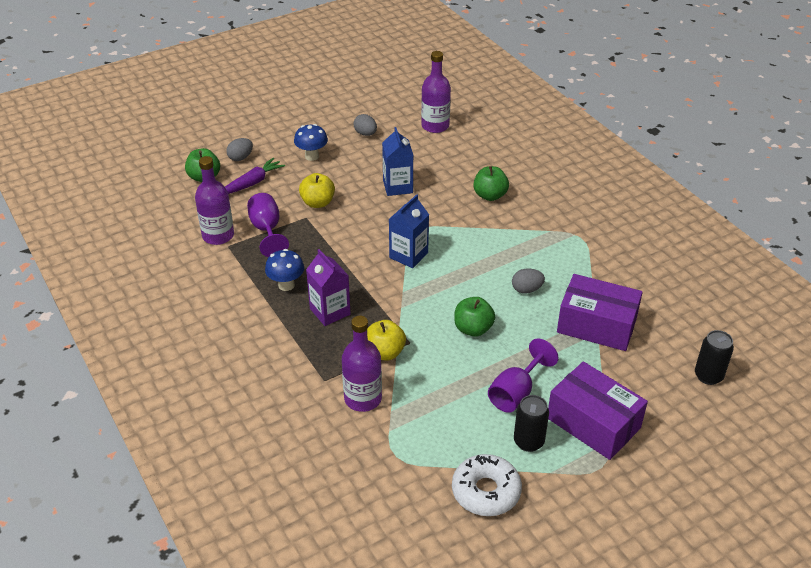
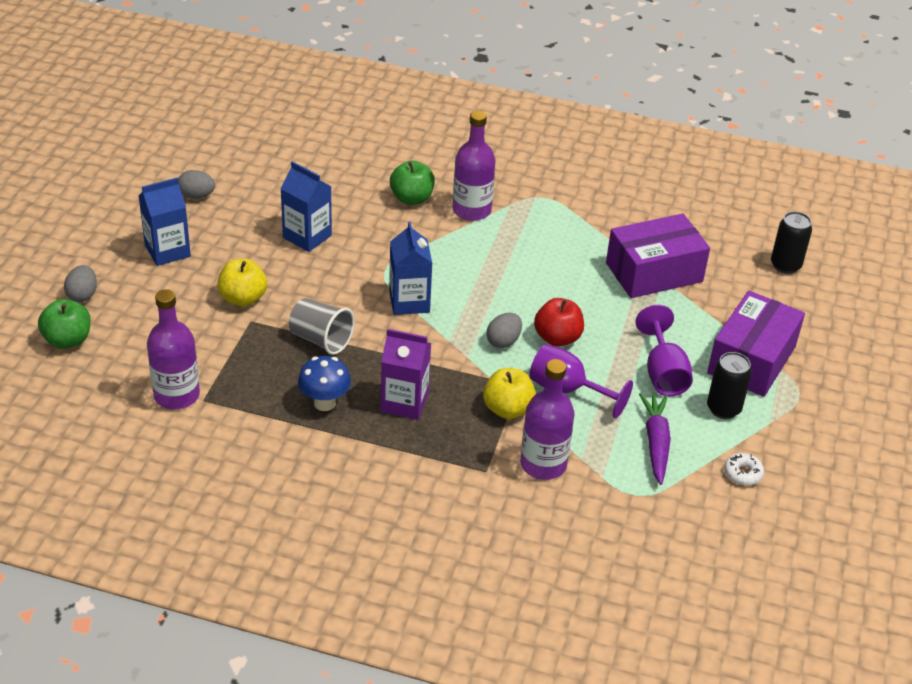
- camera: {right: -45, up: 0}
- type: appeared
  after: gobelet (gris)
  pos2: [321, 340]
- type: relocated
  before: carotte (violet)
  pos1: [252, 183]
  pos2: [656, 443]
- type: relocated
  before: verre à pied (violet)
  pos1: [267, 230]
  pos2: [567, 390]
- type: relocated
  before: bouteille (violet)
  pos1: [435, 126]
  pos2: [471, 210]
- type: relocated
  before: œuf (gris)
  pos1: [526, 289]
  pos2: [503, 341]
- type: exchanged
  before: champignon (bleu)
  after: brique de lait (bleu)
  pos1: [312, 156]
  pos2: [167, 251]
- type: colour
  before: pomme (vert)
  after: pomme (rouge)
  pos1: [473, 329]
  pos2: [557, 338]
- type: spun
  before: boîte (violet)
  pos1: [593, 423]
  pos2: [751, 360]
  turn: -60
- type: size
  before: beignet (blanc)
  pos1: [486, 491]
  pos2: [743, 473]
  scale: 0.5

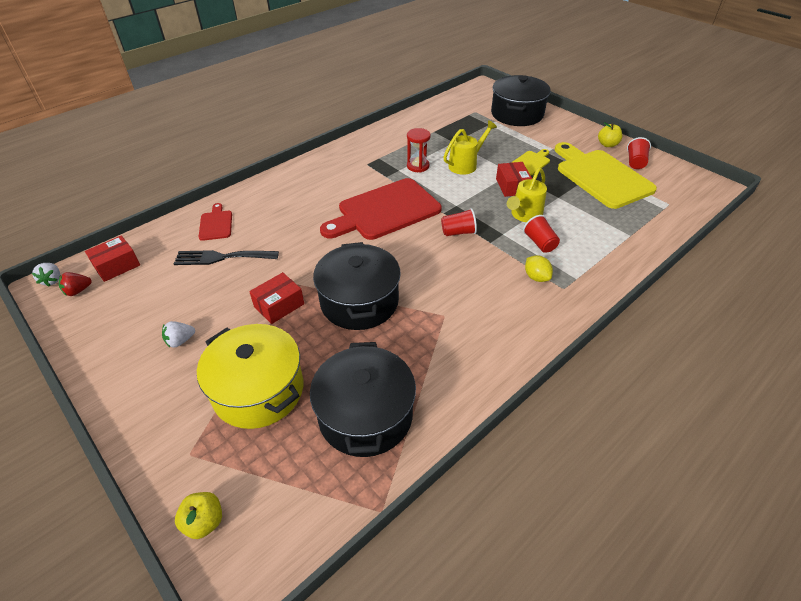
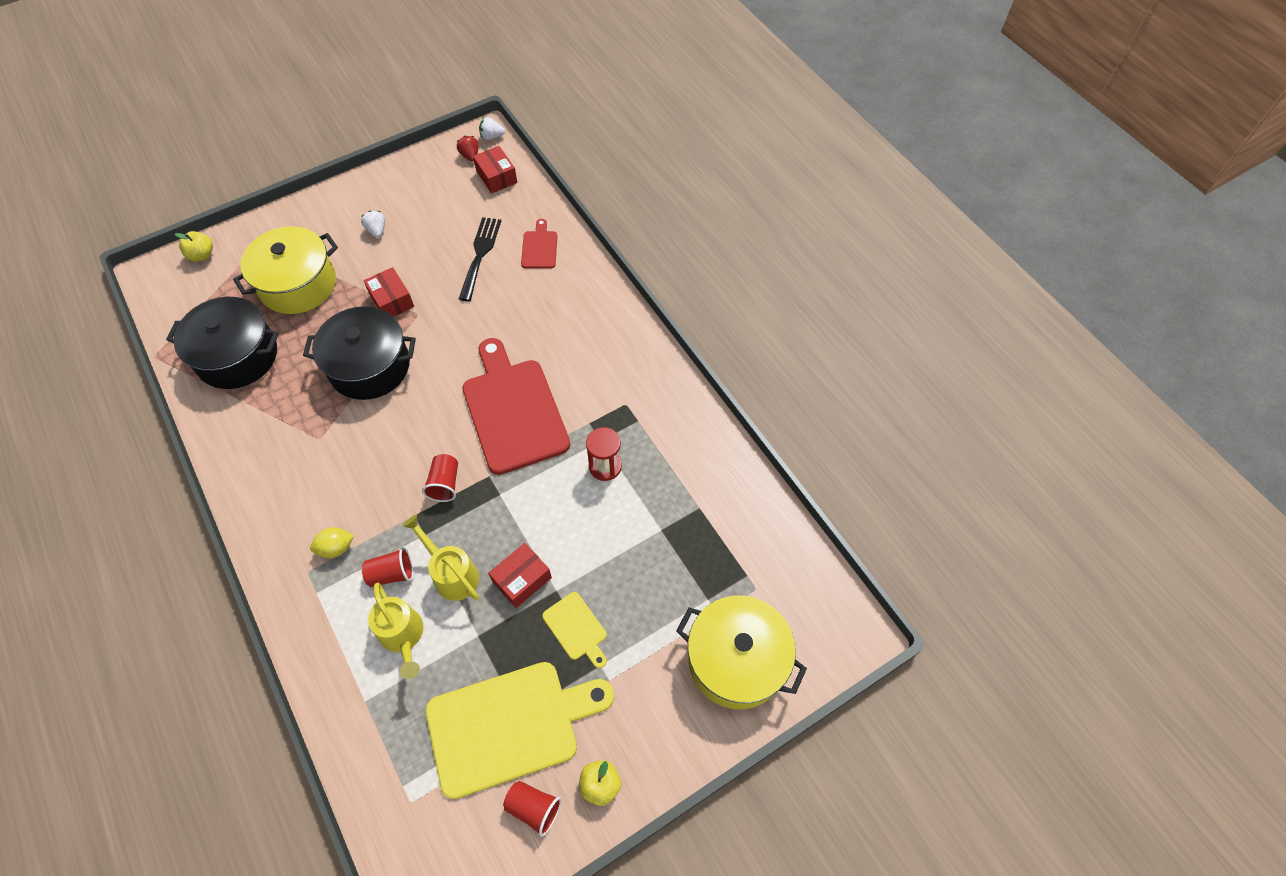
- camera: {right: 100, up: 15}
- type: relocated
  before: arrosoir (jaune)
  pos1: [466, 164]
  pos2: [403, 637]
- type: colour
  before: marmite (noir)
  after: marmite (jaune)
  pos1: [517, 114]
  pos2: [736, 660]
- type: spun
  before: planche à découper (rouge)
  pos1: [216, 224]
  pos2: [539, 248]
  turn: -90
- type: spun
  before: boîte (rouge)
  pos1: [512, 186]
  pos2: [522, 579]
  turn: -45

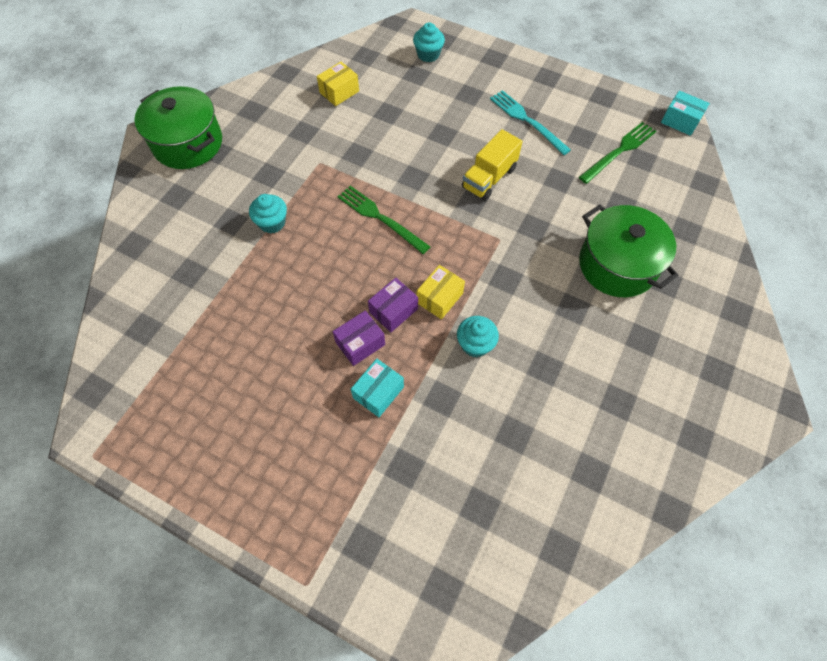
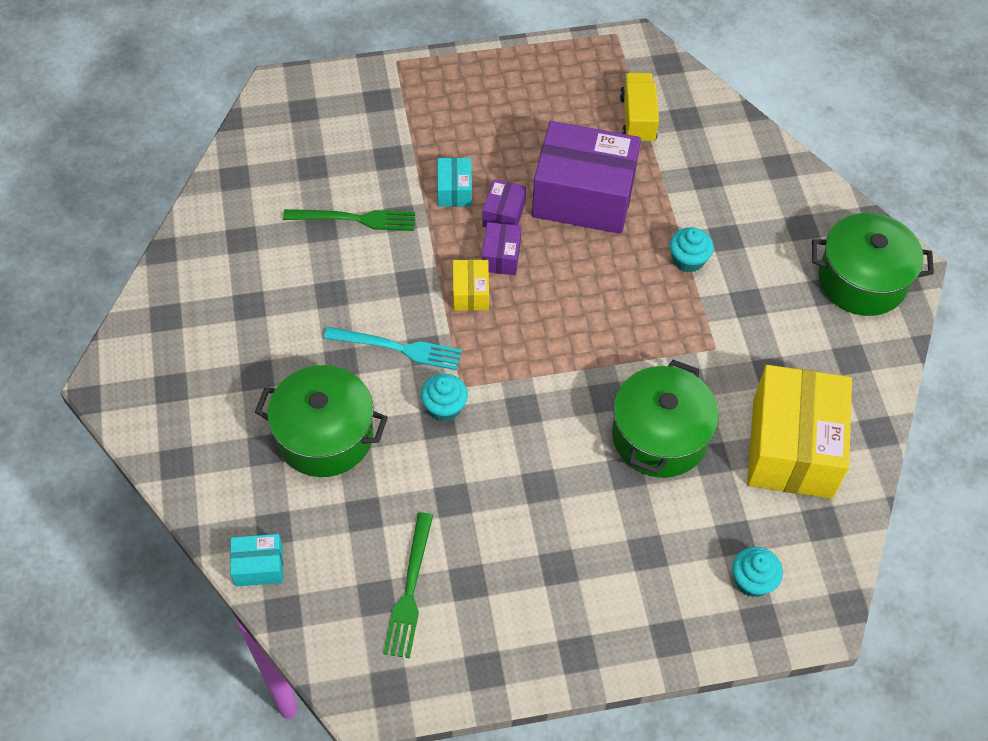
- camera: {right: 140, up: -5}
- type: appeared
  after: boîte (violet)
  pos2: [583, 196]
- type: appeared
  after: marmite (vert)
  pos2: [659, 436]
- type: relocated
  before: fourchette (vert)
  pos1: [380, 218]
  pos2: [355, 219]
- type: relocated
  before: muffin (turquoise)
  pos1: [475, 344]
  pos2: [444, 407]
- type: relocated
  before: camion (jaune)
  pos1: [489, 178]
  pos2: [637, 119]
- type: relocated
  before: fourchette (turquoise)
  pos1: [527, 121]
  pos2: [398, 348]
- type: relocated
  before: boîte (turquoise)
  pos1: [680, 121]
  pos2: [259, 566]
- type: size
  before: boîte (jaune)
  pos1: [339, 92]
  pos2: [792, 447]
  scale: 2.26

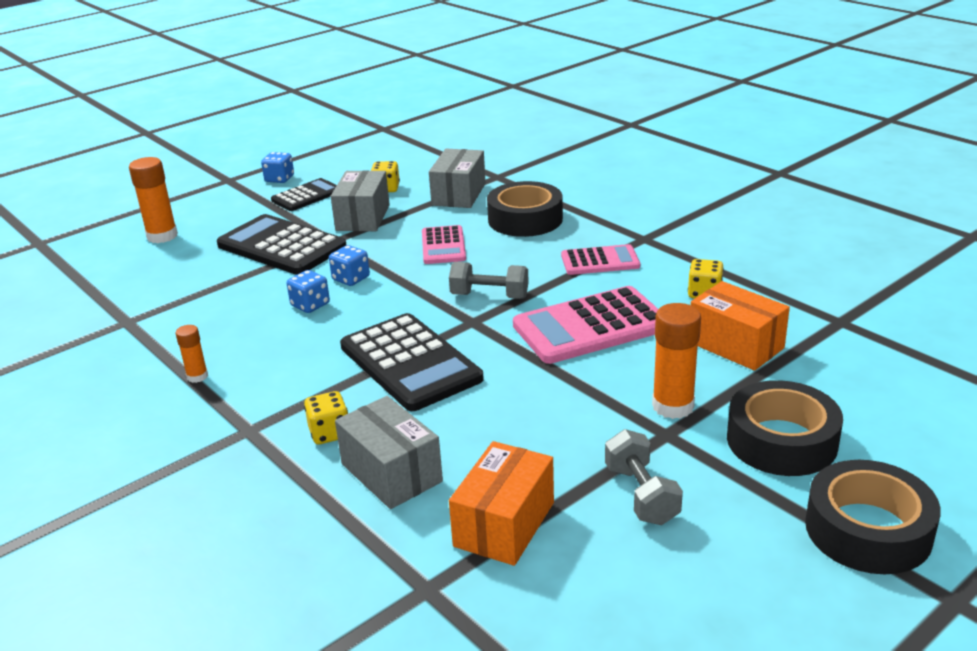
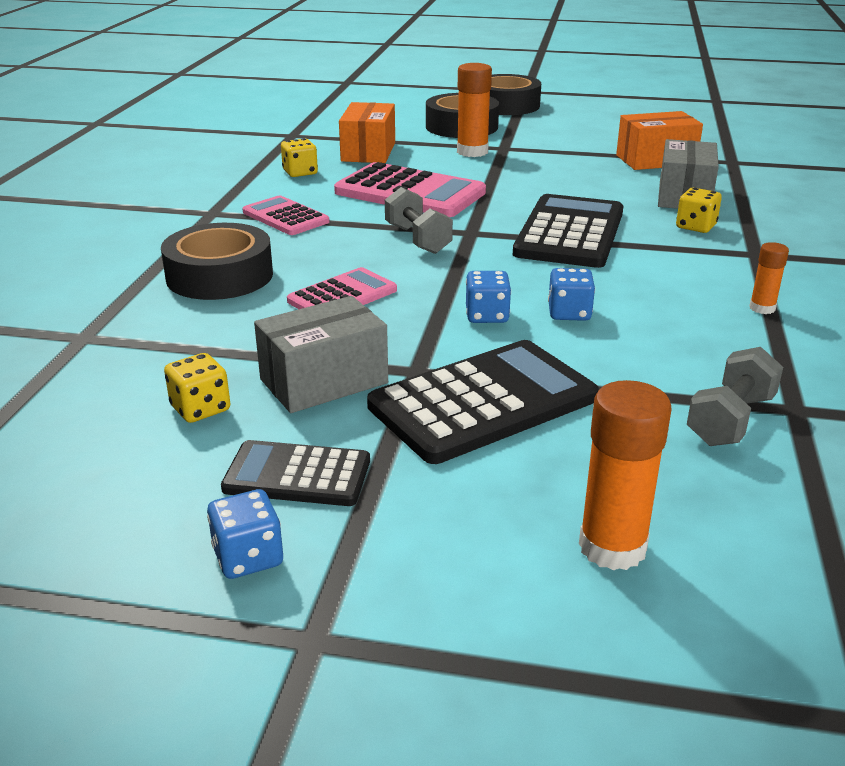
- camera: {right: -130, up: 0}
- type: missing
  before: boîte (gris)
  pos1: [459, 194]
- type: relocated
  before: haltère (gris)
  pos1: [641, 495]
  pos2: [730, 420]
- type: spun
  before: calculatrice (noir)
  pos1: [281, 246]
  pos2: [483, 402]
  turn: -120

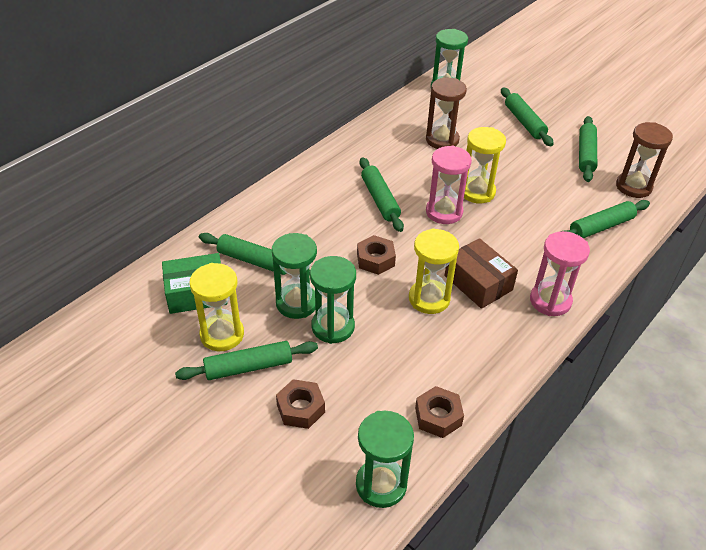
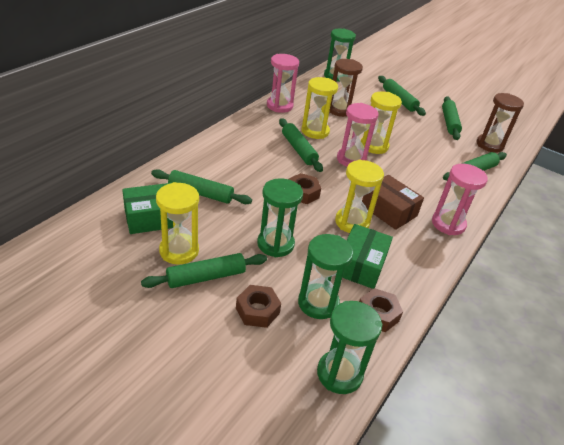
- camera: {right: -10, up: -5}
- type: appeared
  after: sablier (rose)
  pos2: [279, 106]
- type: appeared
  after: sablier (jaune)
  pos2: [315, 131]
- type: appeared
  after: boîte (vert)
  pos2: [361, 265]
- type: relocated
  before: sablier (vert)
  pos1: [297, 303]
  pos2: [318, 303]

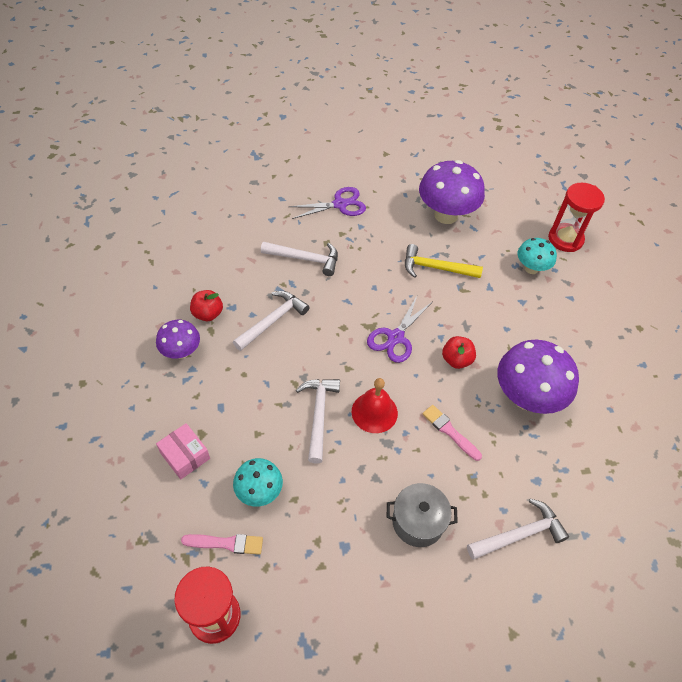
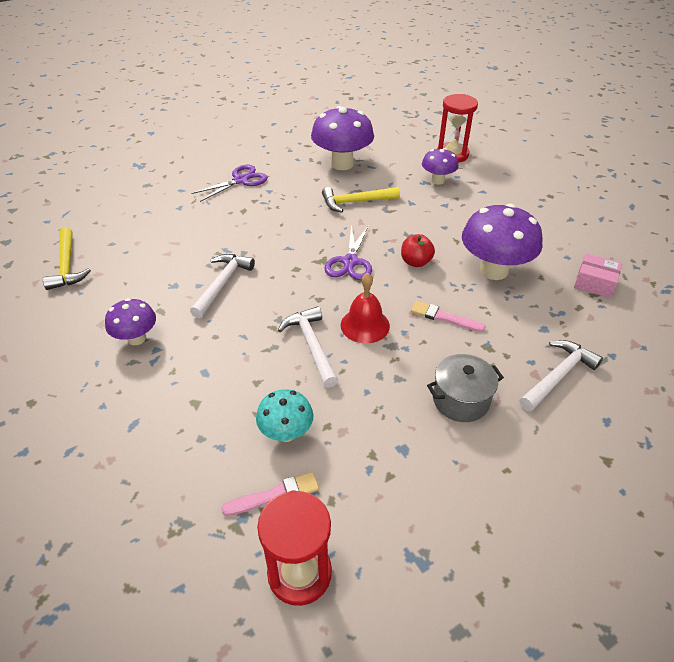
- camera: {right: -20, up: -10}
- type: missing
  before: pomme (rouge)
  pos1: [208, 314]
- type: missing
  before: marteau (blanc)
  pos1: [305, 259]
- type: appeared
  after: marteau (jaune)
  pos2: [67, 266]
- type: relocated
  before: boîte (rose)
  pos1: [185, 455]
  pos2: [594, 283]
- type: colour
  before: champignon (turquoise)
  after: champignon (violet)
  pos1: [531, 268]
  pos2: [437, 181]

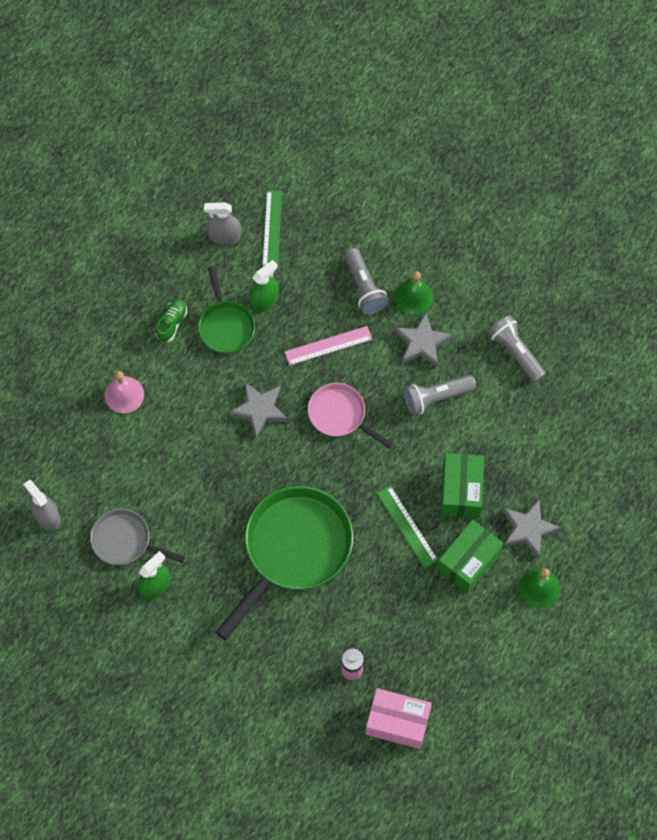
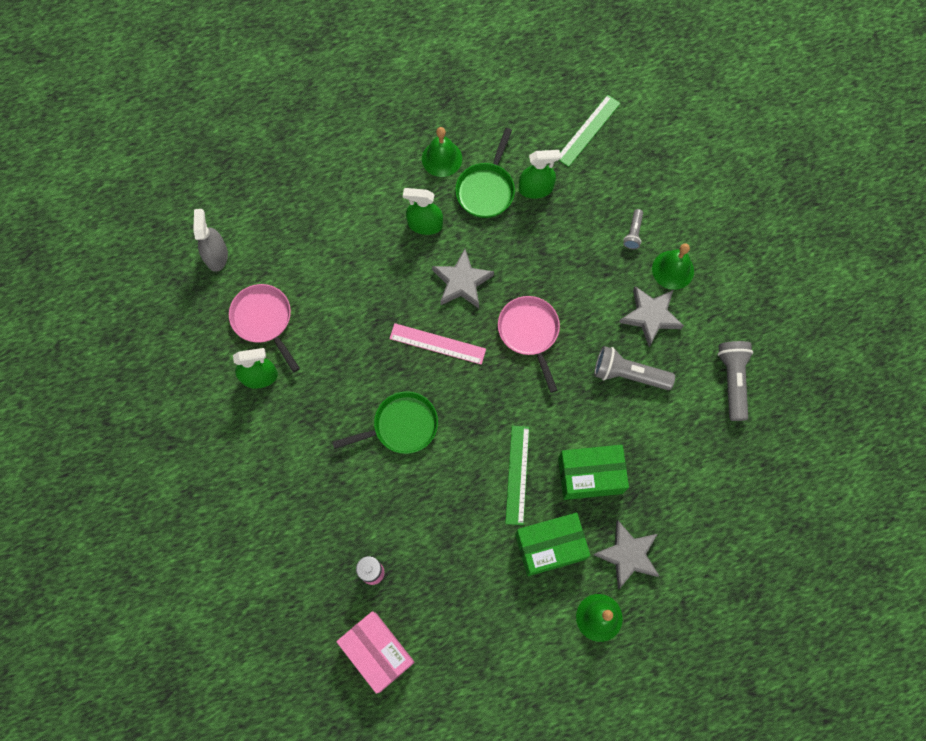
- camera: {right: 35, up: 5}
- type: missing
  before: cloche (rose)
  pos1: [124, 394]
- type: missing
  before: vaporisateur (gris)
  pos1: [224, 236]
- type: appeared
  after: vaporisateur (vert)
  pos2: [425, 224]
- type: relocated
  before: règle (rose)
  pos1: [328, 345]
  pos2: [437, 343]
- type: exchanged
  before: chaussure (vert)
  after: cloche (vert)
  pos1: [172, 323]
  pos2: [442, 158]
- type: colour
  before: poêle (gris)
  after: poêle (rose)
  pos1: [125, 541]
  pos2: [264, 320]
- type: spun
  before: boîte (vert)
  pos1: [461, 491]
  pos2: [590, 475]
  turn: 45
- type: size
  before: poêle (vert)
  pos1: [293, 549]
  pos2: [401, 426]
  scale: 0.55
- type: size
  before: lampe de poche (gris)
  pos1: [364, 288]
  pos2: [633, 233]
  scale: 0.55

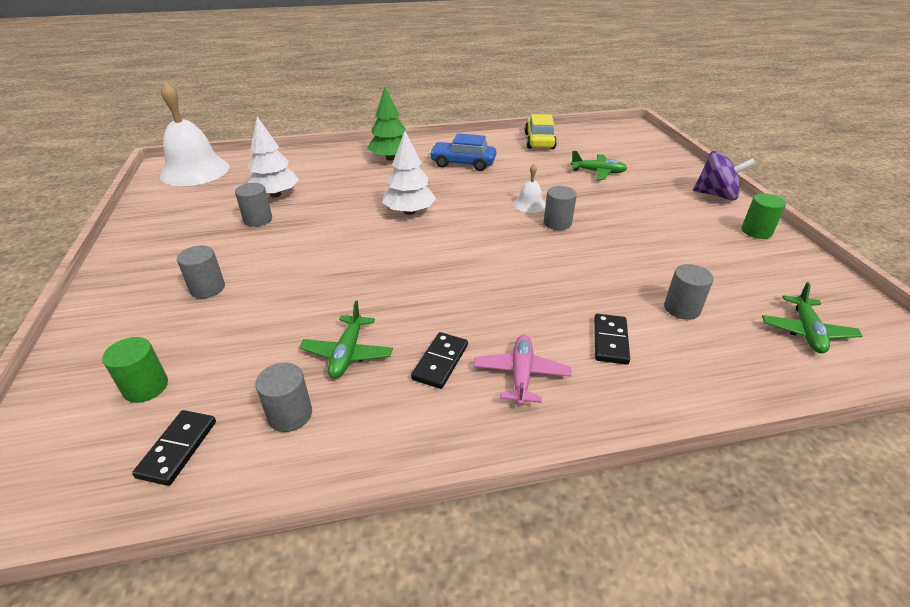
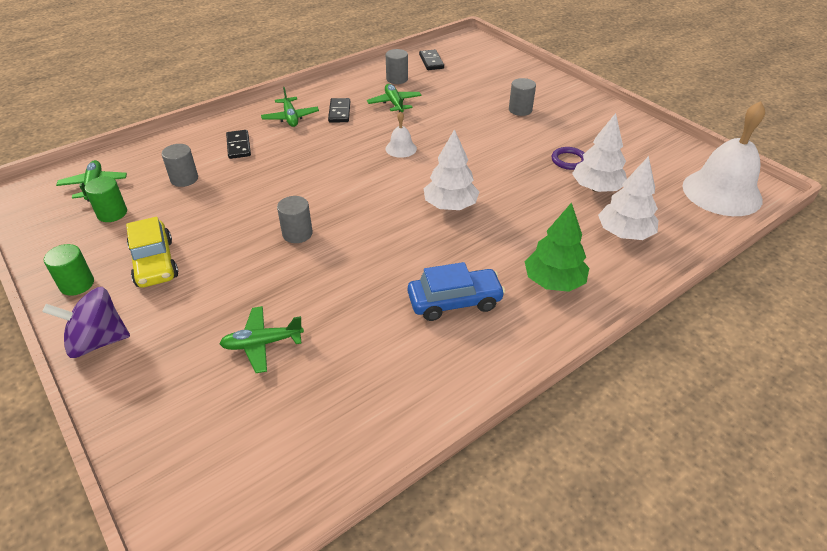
- camera: {right: 155, up: 5}
- type: appeared
  after: arbre (blanc)
  pos2: [624, 233]
- type: relocated
  before: cylindre (vert)
  pos1: [146, 387]
  pos2: [112, 213]
- type: relocated
  before: cloche (blanc)
  pos1: [529, 204]
  pos2: [401, 148]
- type: relocated
  before: voiture (jaune)
  pos1: [539, 141]
  pos2: [155, 263]
- type: exchanged
  before: cylindre (gris)
  after: anneau (violet)
  pos1: [258, 219]
  pos2: [569, 160]
- type: colour
  before: avion (rose)
  after: avion (vert)
  pos1: [521, 375]
  pos2: [290, 117]

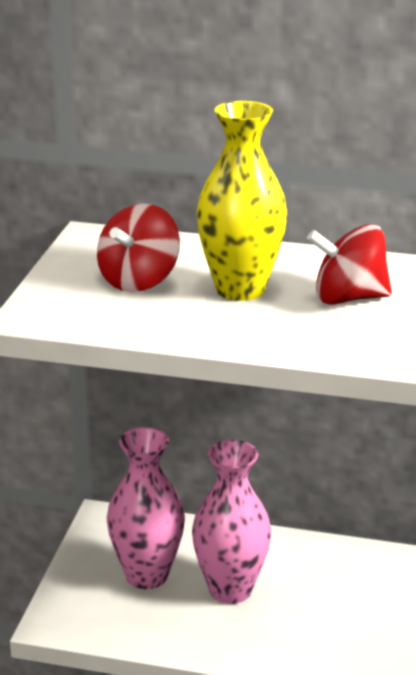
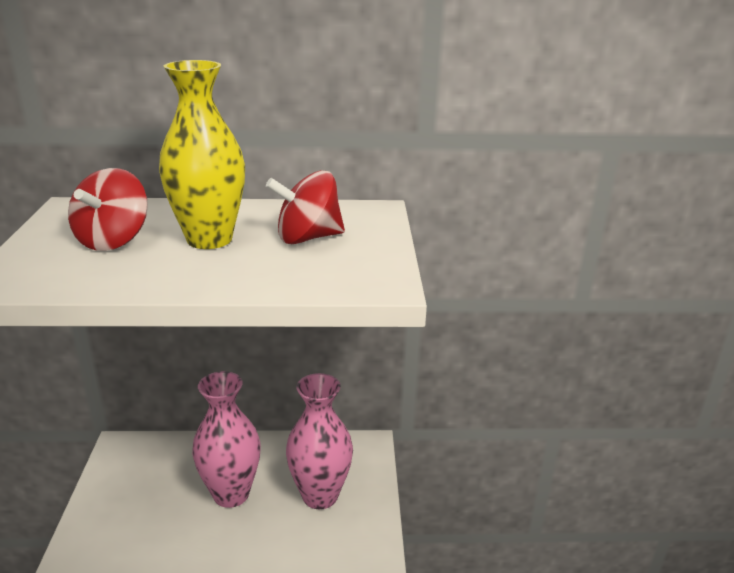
- camera: {right: -15, up: 0}
- type: relocated
  before: vase (rose)
  pos1: [147, 575]
  pos2: [320, 495]

